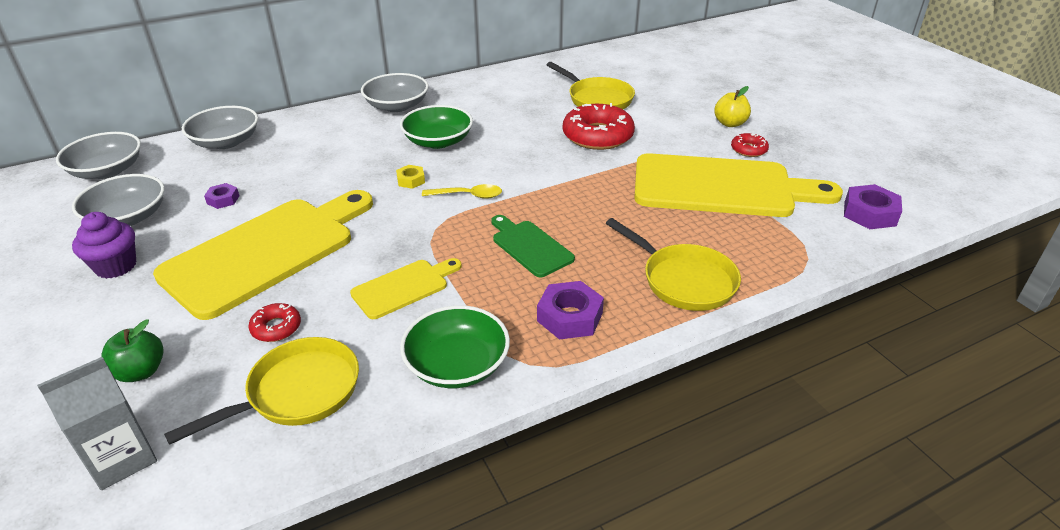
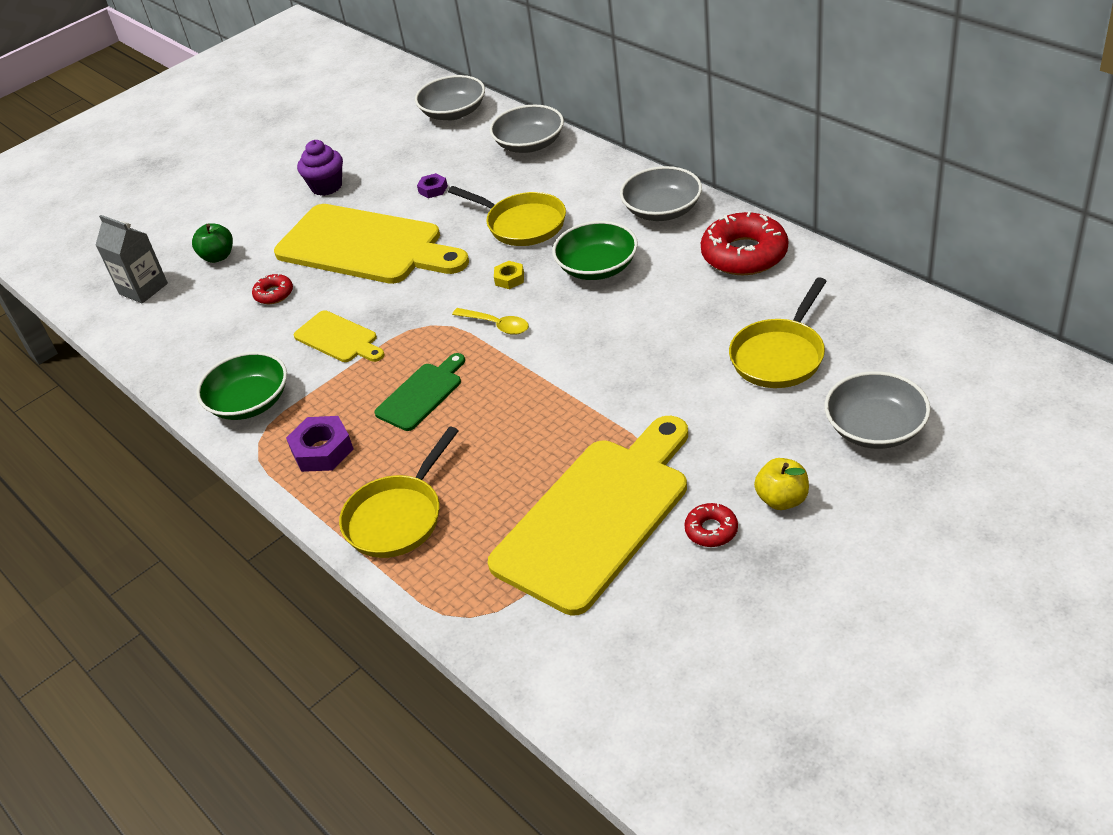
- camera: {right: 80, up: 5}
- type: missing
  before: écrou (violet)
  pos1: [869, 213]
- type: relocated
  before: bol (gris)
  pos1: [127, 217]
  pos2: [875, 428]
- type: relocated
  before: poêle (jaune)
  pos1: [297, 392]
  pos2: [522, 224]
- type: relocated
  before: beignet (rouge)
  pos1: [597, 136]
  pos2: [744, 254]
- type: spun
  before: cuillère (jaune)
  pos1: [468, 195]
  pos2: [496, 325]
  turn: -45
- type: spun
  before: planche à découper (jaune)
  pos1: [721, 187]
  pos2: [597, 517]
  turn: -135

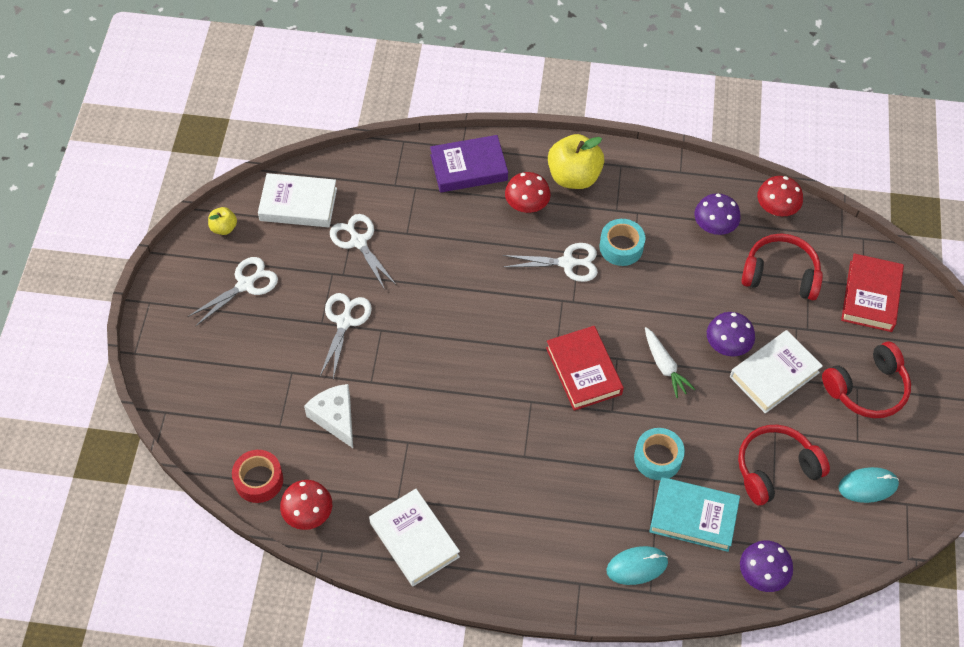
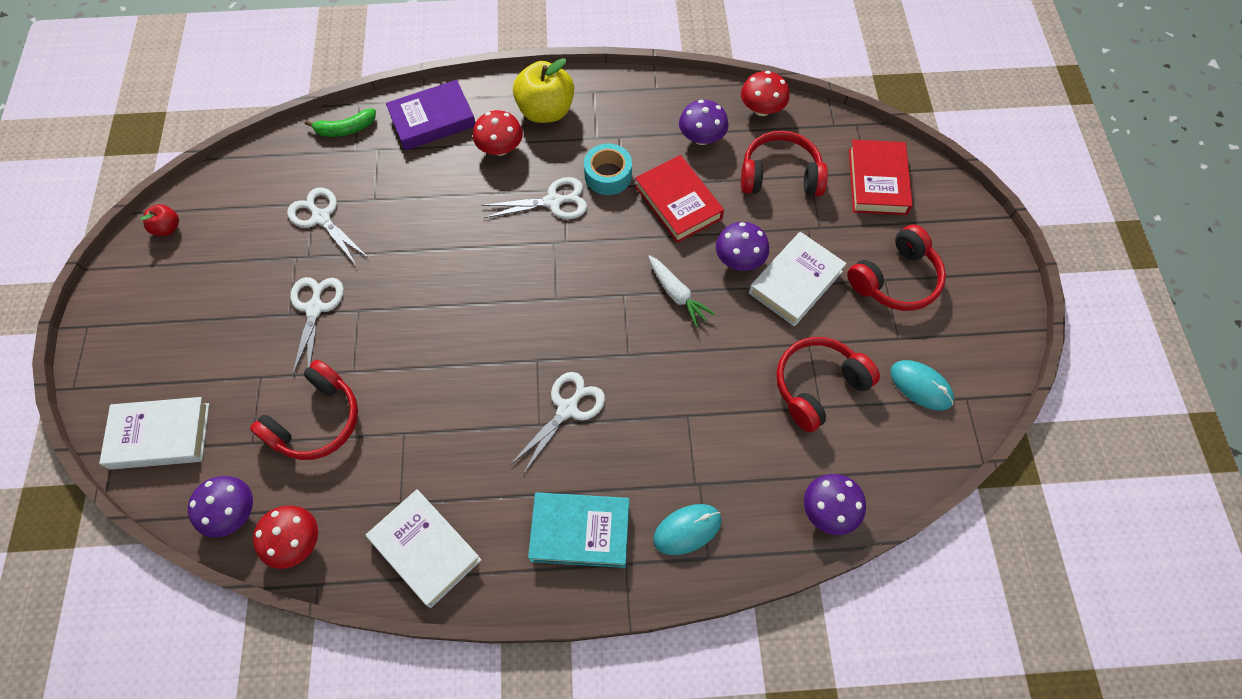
- camera: {right: -10, up: 5}
- type: missing
  before: ruban adhésif (turquoise)
  pos1: [657, 458]
- type: appeared
  after: banane (vert)
  pos2: [345, 129]
- type: relocated
  before: ciseaux (blanc)
  pos1: [245, 285]
  pos2: [567, 409]
- type: relocated
  before: livre (blanc)
  pos1: [298, 204]
  pos2: [160, 436]
- type: relocated
  before: livre (rouge)
  pos1: [583, 371]
  pos2: [678, 203]
- type: relocated
  before: livre (turquoise)
  pos1: [693, 517]
  pos2: [580, 531]
- type: exchanged
  before: ruban adhésif (rouge)
  after: champignon (violet)
  pos1: [259, 480]
  pos2: [232, 513]
- type: exchanged
  before: fromage (blanc)
  after: casque audio (rouge)
  pos1: [335, 418]
  pos2: [316, 421]
- type: colour
  before: pomme (jaune)
  after: pomme (rouge)
  pos1: [224, 228]
  pos2: [167, 228]
- type: spun
  before: souris (turquoise)
  pos1: [868, 486]
  pos2: [921, 386]
  turn: 60

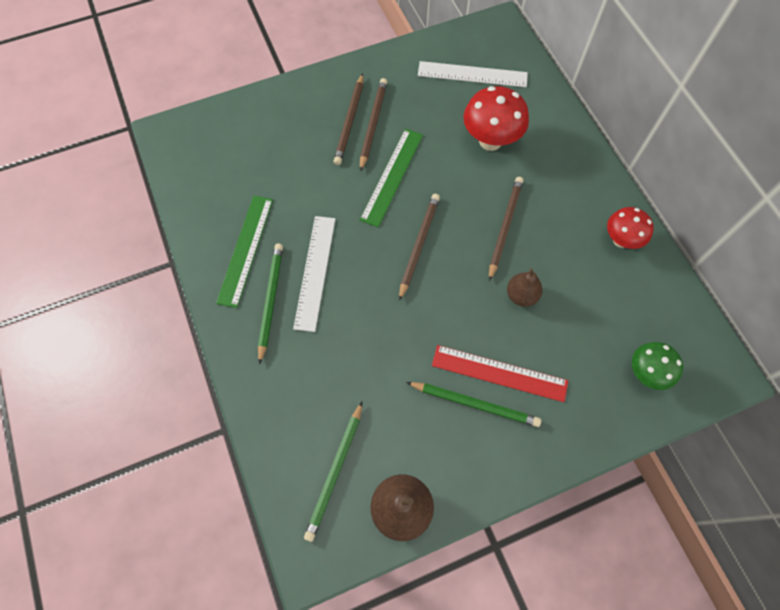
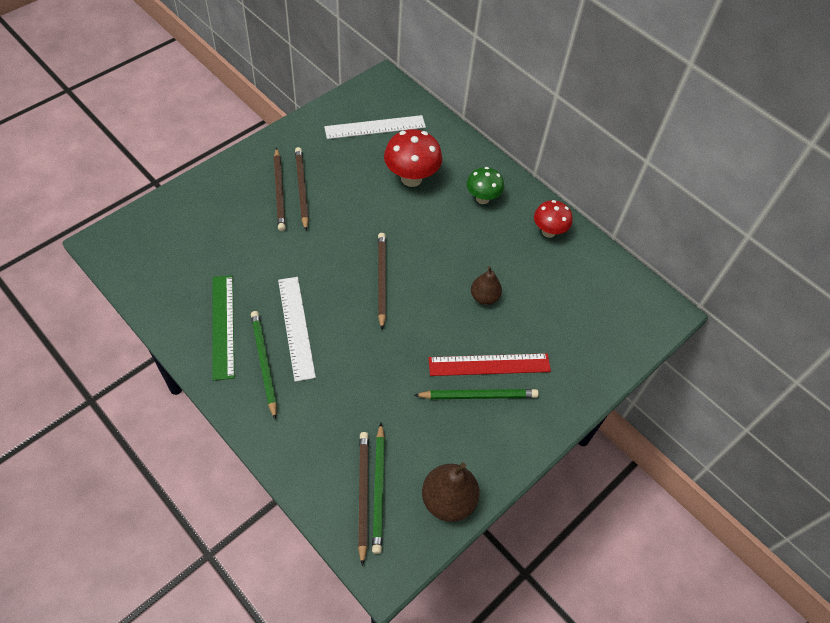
- camera: {right: -25, up: -10}
- type: missing
  before: règle (vert)
  pos1: [392, 176]
- type: relocated
  before: crayon (marron)
  pos1: [504, 227]
  pos2: [363, 494]
- type: relocated
  before: champignon (vert)
  pos1: [645, 373]
  pos2: [482, 198]

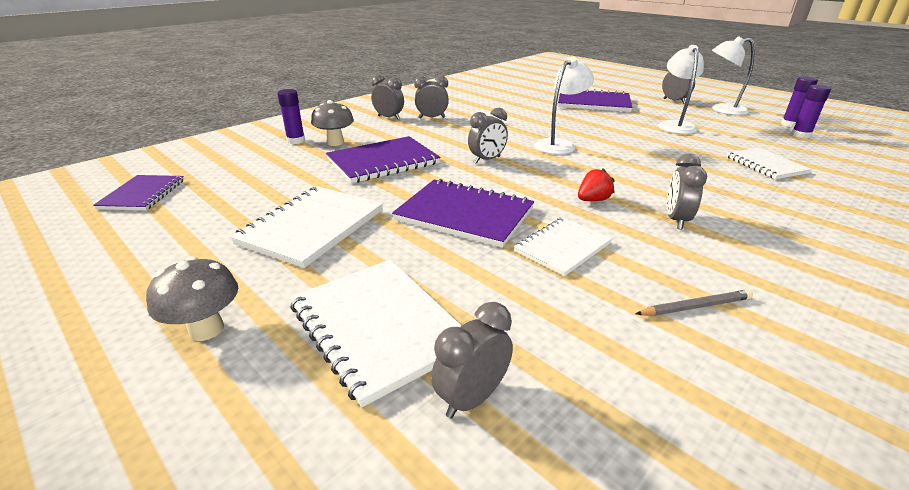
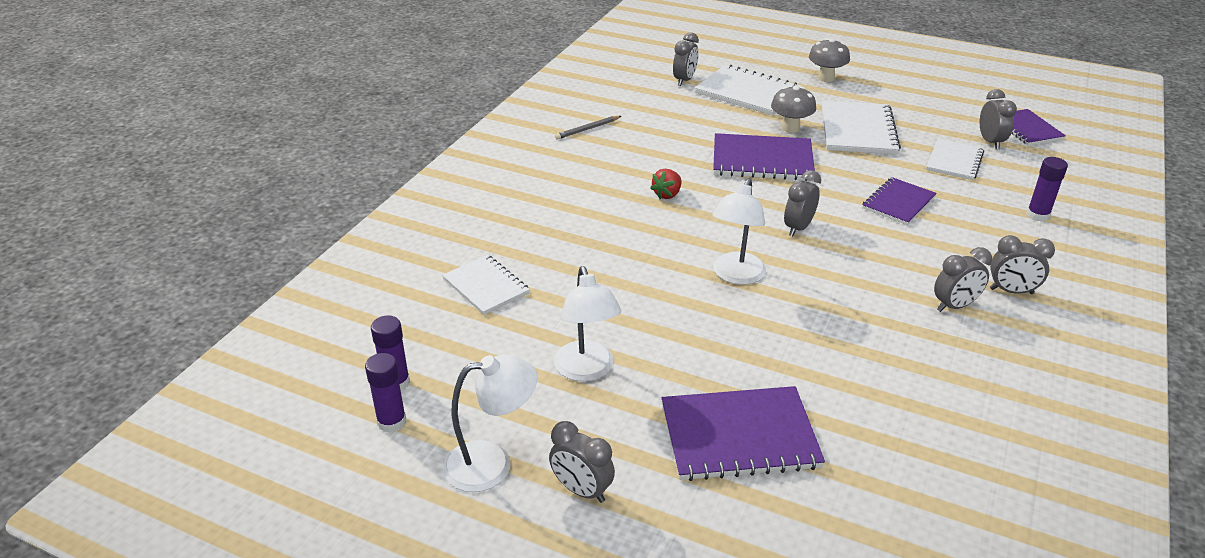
- camera: {right: 160, up: 5}
- type: relocated
  before: champignon (gris)
  pos1: [335, 142]
  pos2: [790, 128]
- type: relocated
  before: carnet (blanc)
  pos1: [562, 247]
  pos2: [954, 161]
- type: relocated
  before: réveil (gris)
  pos1: [676, 220]
  pos2: [990, 142]
- type: size
  before: carnet (violet)
  pos1: [383, 162]
  pos2: [898, 203]
  scale: 0.64

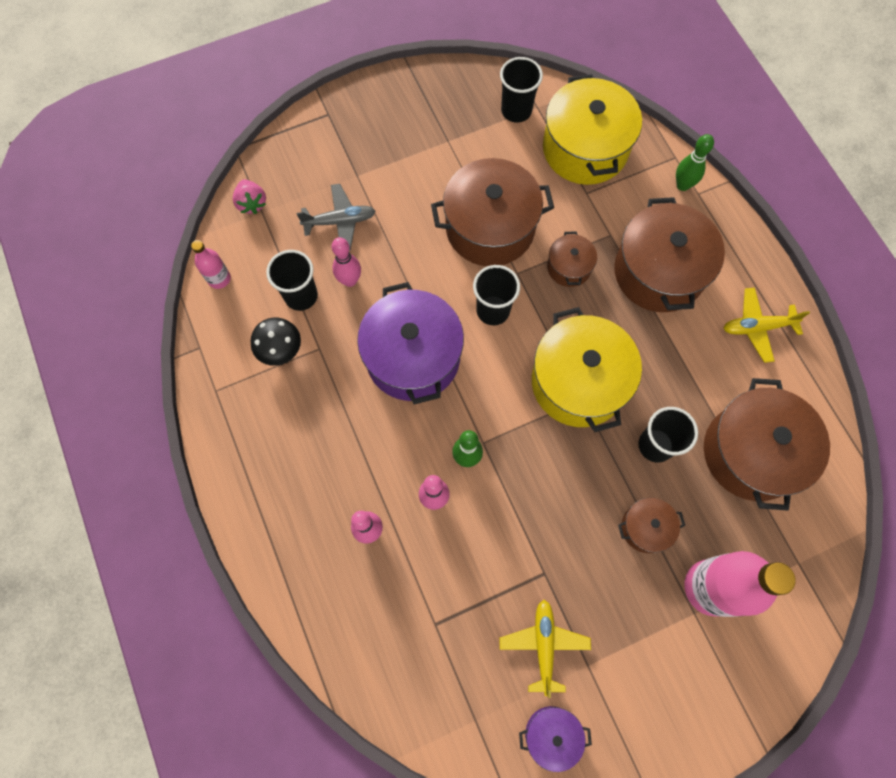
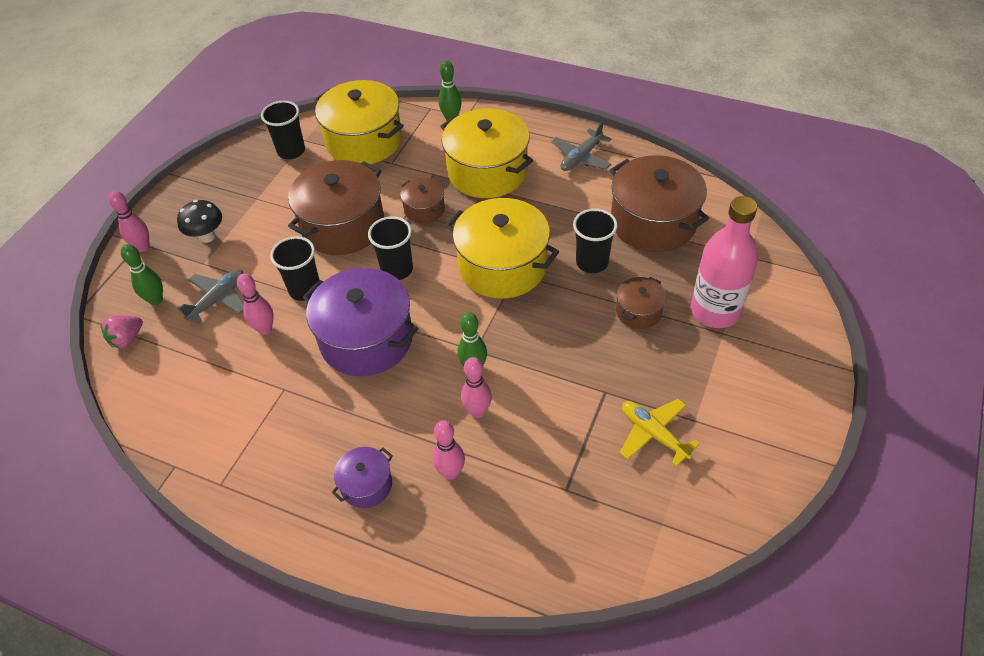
- camera: {right: -40, up: -20}
- type: missing
  before: bouteille (rose)
  pos1: [219, 279]
- type: appeared
  after: quille (rose)
  pos2: [143, 247]
- type: appeared
  after: quille (vert)
  pos2: [156, 300]
- type: relocated
  before: champignon (noir)
  pos1: [281, 351]
  pos2: [207, 236]
- type: relocated
  before: gobelet (noir)
  pos1: [301, 296]
  pos2: [305, 289]
- type: relocated
  before: marmite (violet)
  pos1: [551, 735]
  pos2: [366, 485]
- type: colour
  before: marmite (marron)
  after: marmite (jaune)
  pos1: [658, 272]
  pos2: [487, 171]
- type: colour
  before: avion (jaune)
  after: avion (gris)
  pos1: [757, 327]
  pos2: [581, 157]
- type: spun
  before: fraise (rose)
  pos1: [252, 203]
  pos2: [127, 339]
  turn: 105

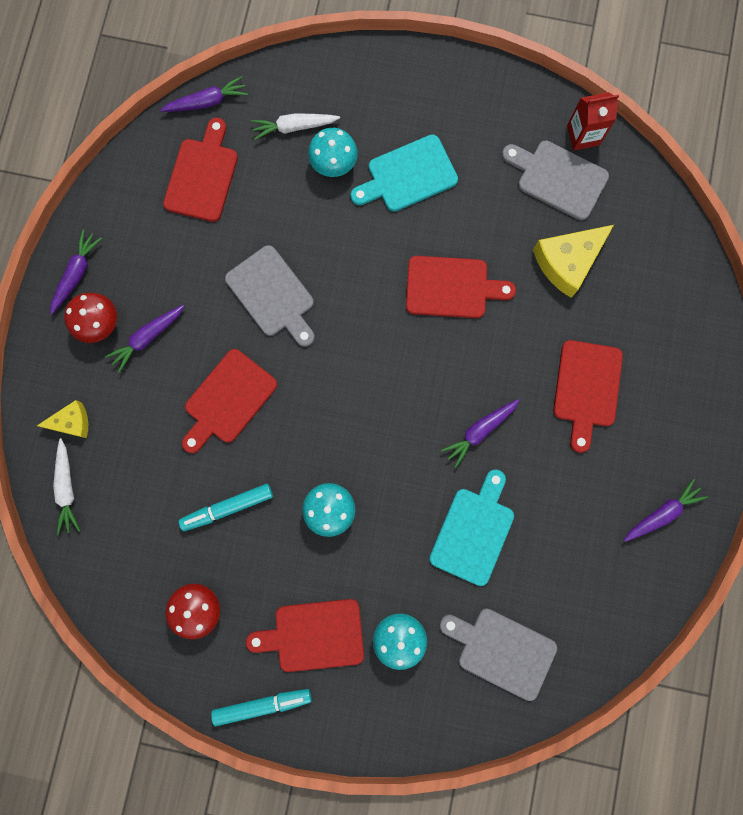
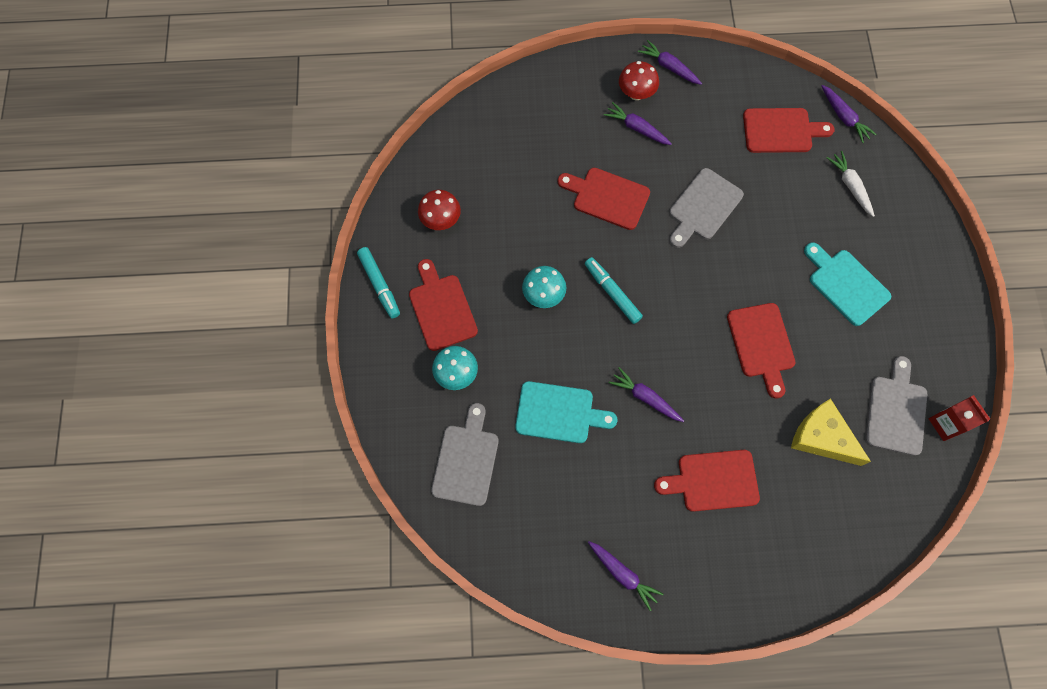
- camera: {right: 75, up: -10}
- type: missing
  before: fromage (jaune)
  pos1: [72, 422]
- type: missing
  before: carotte (blanc)
  pos1: [67, 488]
- type: missing
  before: champignon (turquoise)
  pos1: [334, 164]
- type: relocated
  before: feutre (turquoise)
  pos1: [227, 507]
  pos2: [612, 292]
- type: spun
  before: carotte (violet)
  pos1: [77, 274]
  pos2: [669, 67]
  turn: -150

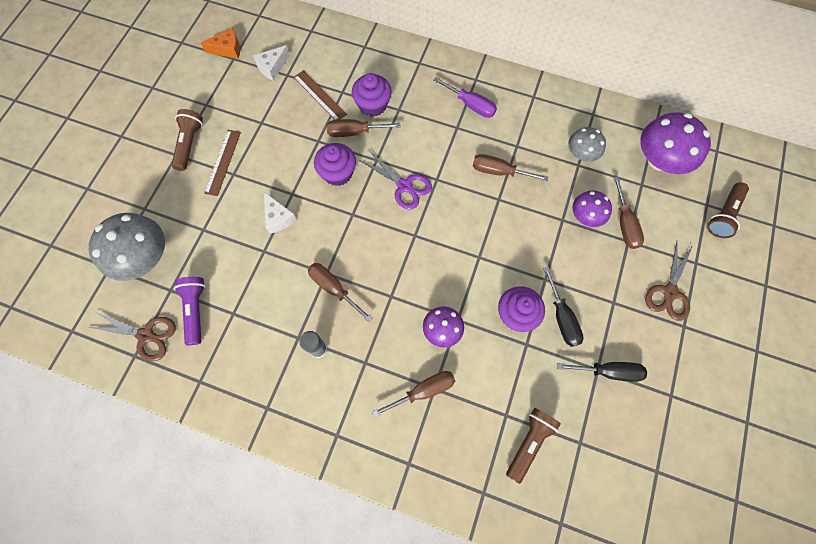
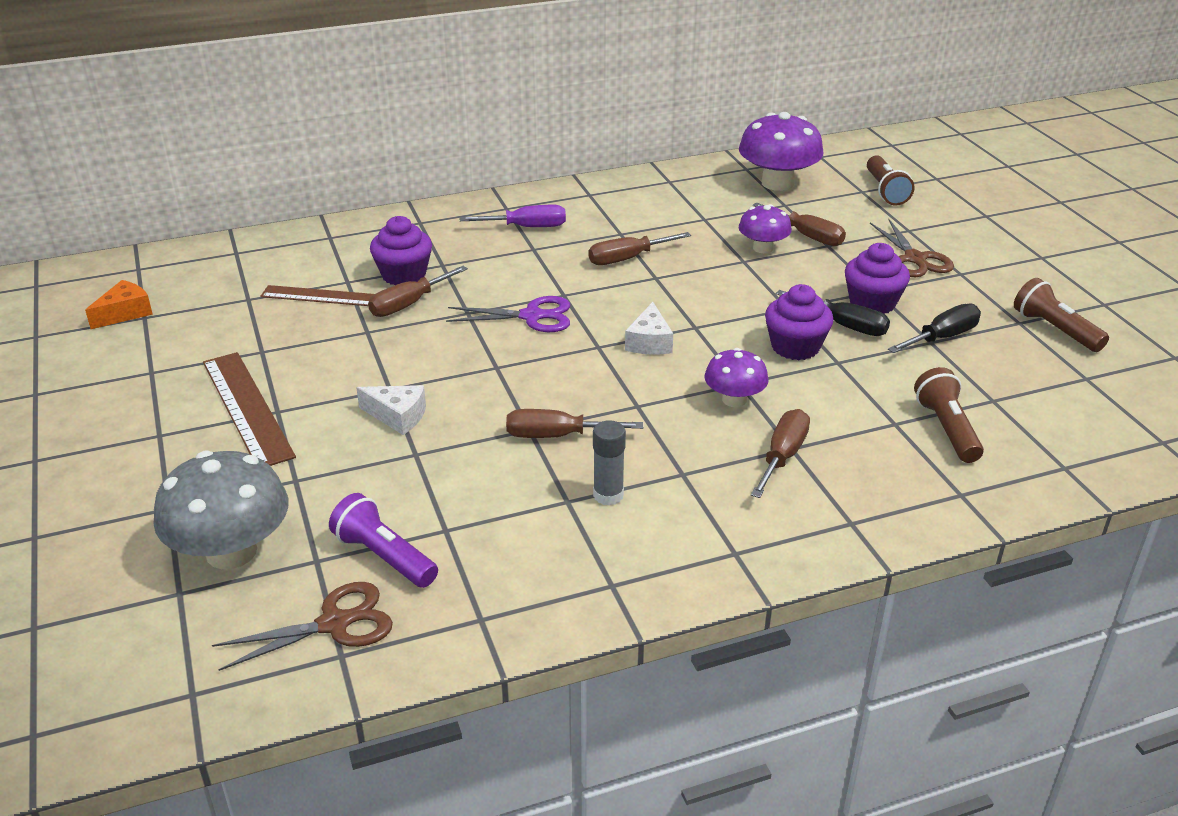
- camera: {right: -40, up: -35}
- type: missing
  before: champignon (gris)
  pos1: [581, 154]
- type: relocated
  before: lampe de poche (marron)
  pos1: [190, 144]
  pos2: [1054, 329]
- type: relocated
  before: fromage (blanc)
  pos1: [272, 67]
  pos2: [649, 342]
- type: relocated
  before: muffin (violet)
  pos1: [338, 173]
  pos2: [872, 303]
- type: size
  before: règle (marron)
  pos1: [222, 162]
  pos2: [247, 408]
  scale: 1.52

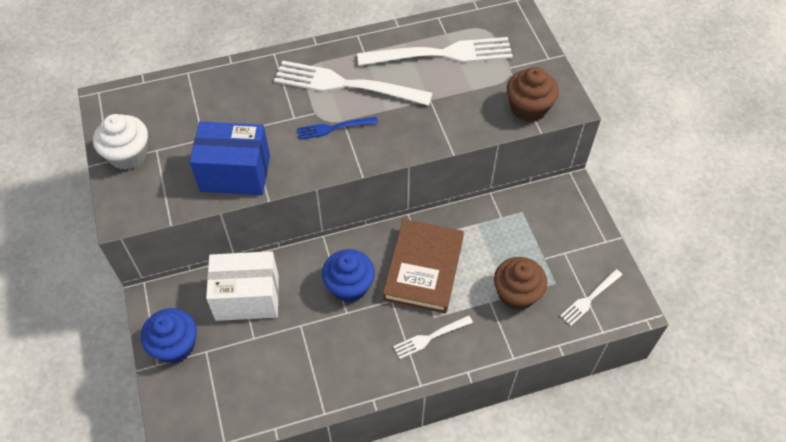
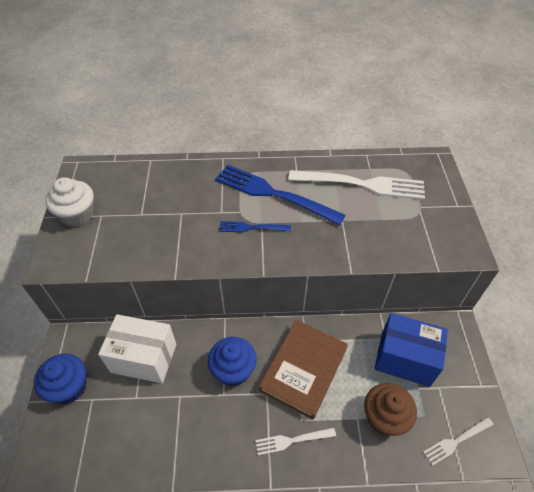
- camera: {right: 15, up: -5}
- type: missing
  before: muffin (marron)
  pos1: [528, 108]
- type: relocated
  before: boîte (bleu)
  pos1: [235, 173]
  pos2: [405, 359]
- type: colour
  before: fourchette (blanc)
  after: fourchette (bleu)
  pos1: [346, 85]
  pos2: [273, 194]

